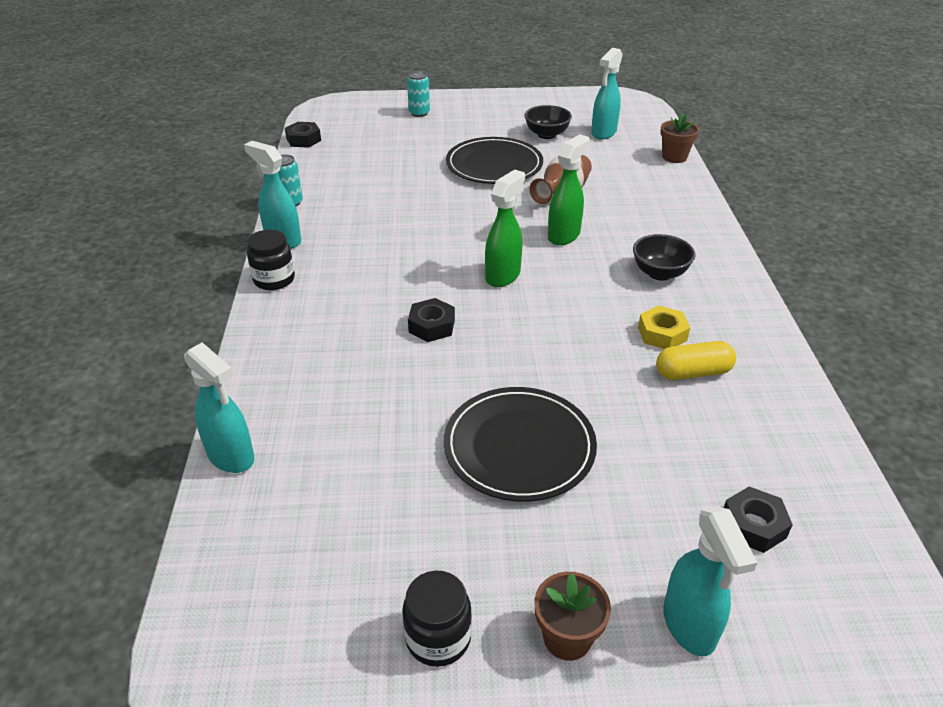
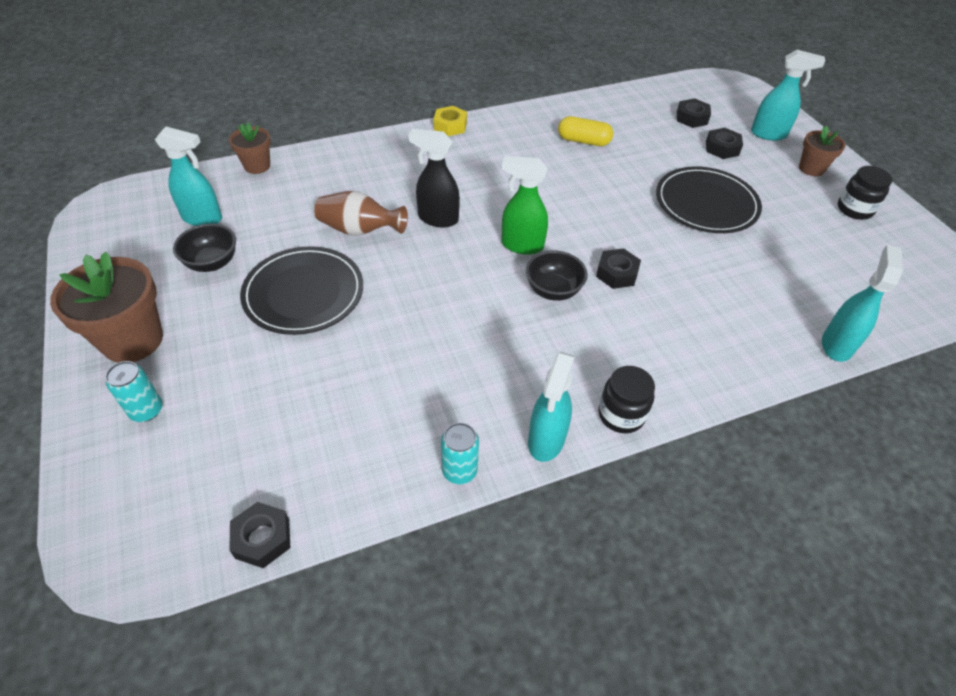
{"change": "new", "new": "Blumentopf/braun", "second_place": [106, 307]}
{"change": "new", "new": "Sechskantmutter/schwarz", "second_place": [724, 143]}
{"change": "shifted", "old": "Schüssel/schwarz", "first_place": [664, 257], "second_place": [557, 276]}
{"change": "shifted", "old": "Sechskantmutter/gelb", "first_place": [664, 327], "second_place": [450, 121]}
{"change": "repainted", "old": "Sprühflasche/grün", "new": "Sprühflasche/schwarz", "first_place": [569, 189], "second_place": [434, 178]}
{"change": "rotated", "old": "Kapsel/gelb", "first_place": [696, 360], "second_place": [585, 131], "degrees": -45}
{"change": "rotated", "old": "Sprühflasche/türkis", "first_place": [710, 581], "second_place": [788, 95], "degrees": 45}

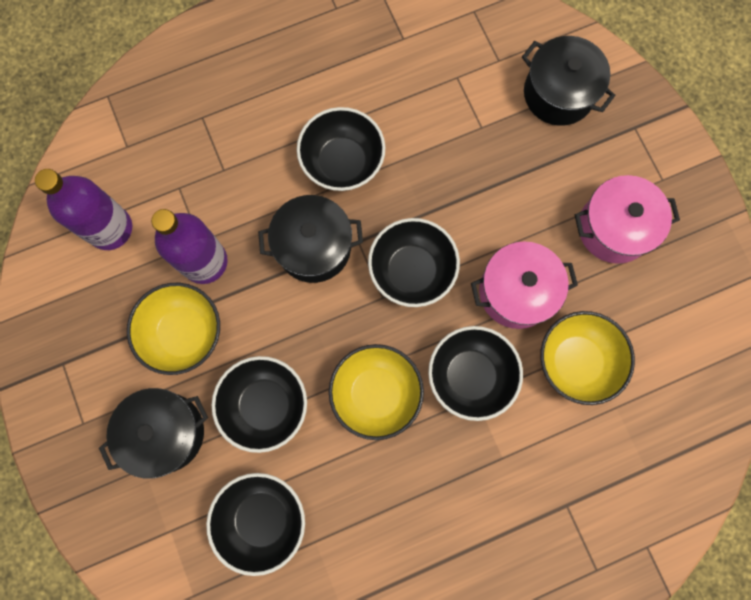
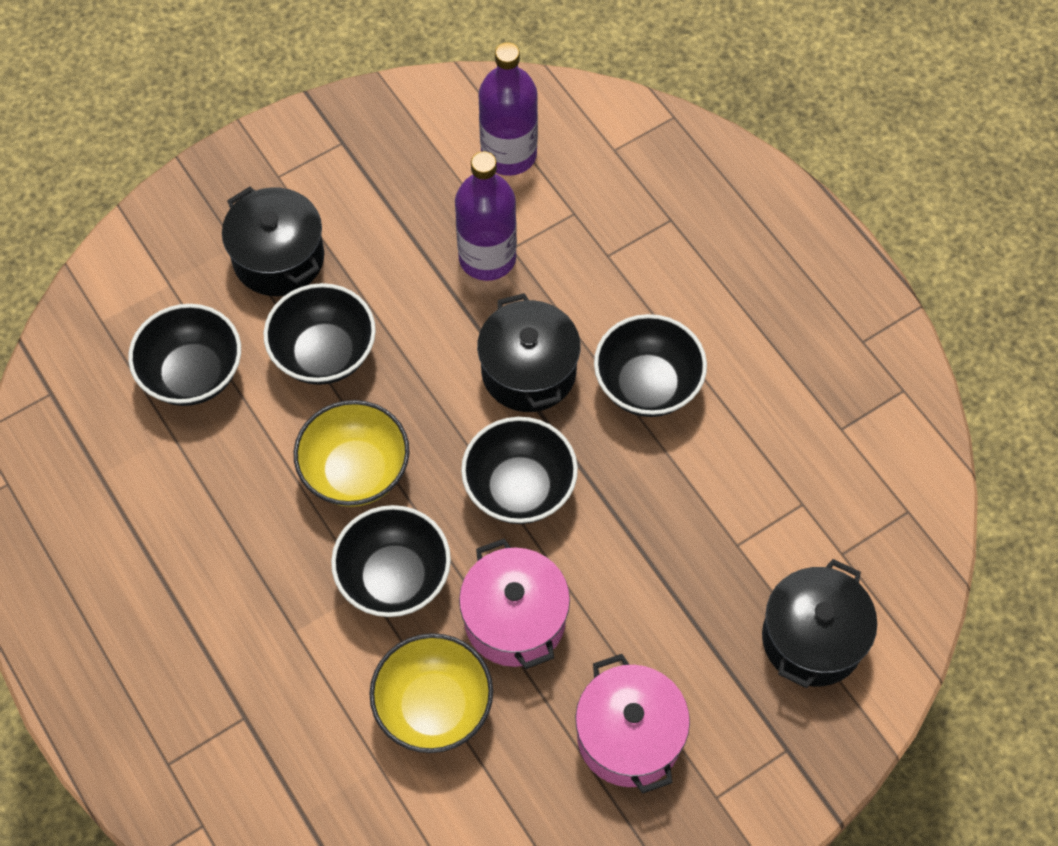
{"change": "gone", "old": "Schüssel/gelb", "first_place": [173, 329]}

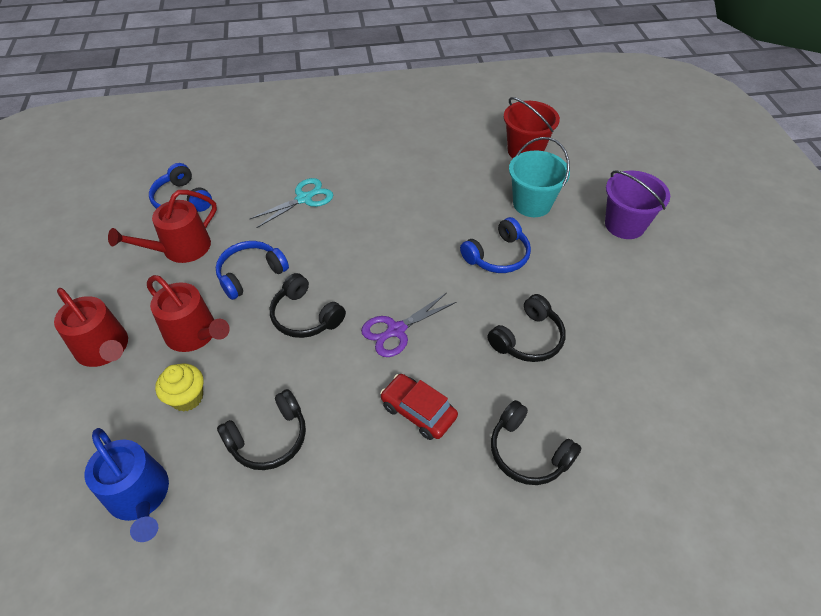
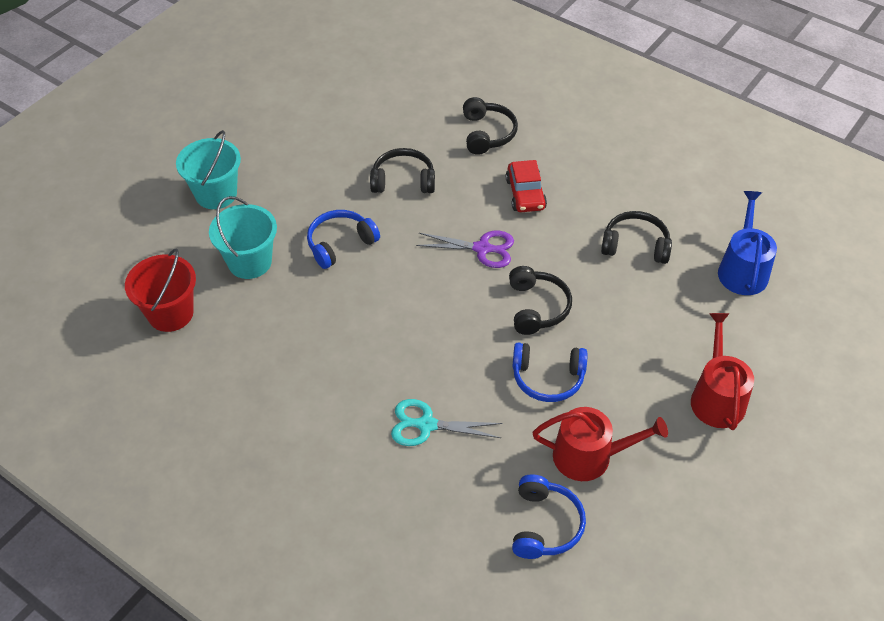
{"change": "gone", "old": "Gießkanne/rot", "first_place": [188, 313]}
{"change": "gone", "old": "Muffin/gelb", "first_place": [179, 388]}
{"change": "repainted", "old": "Eimer/lila", "new": "Eimer/türkis", "first_place": [637, 204], "second_place": [208, 169]}
{"change": "rotated", "old": "Kopfhörer/blau", "first_place": [495, 245], "second_place": [343, 239], "degrees": -45}

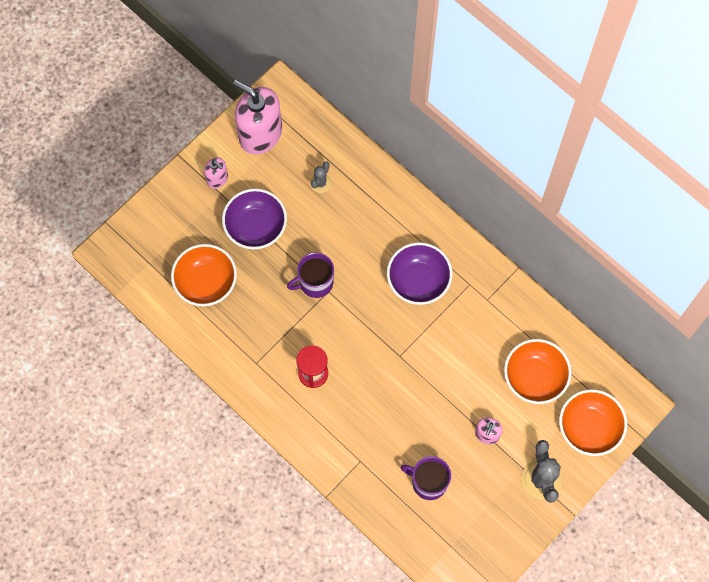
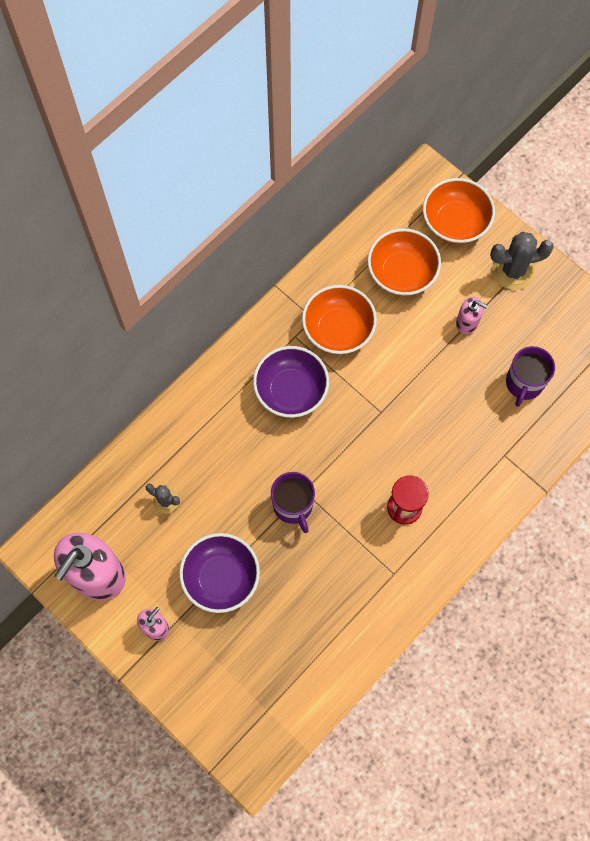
{"change": "shifted", "old": "Schüssel/orange", "first_place": [204, 275], "second_place": [339, 319]}

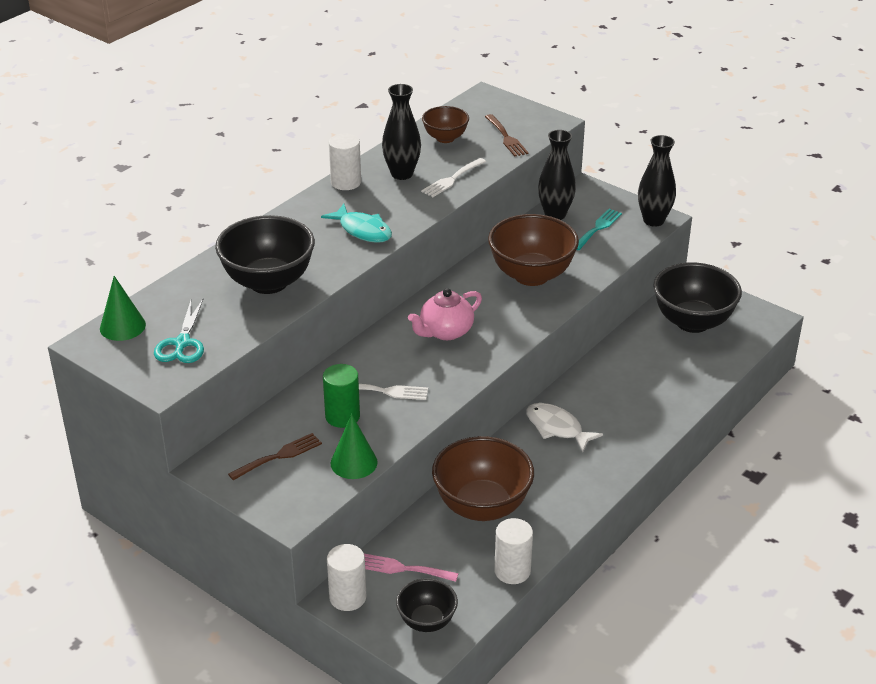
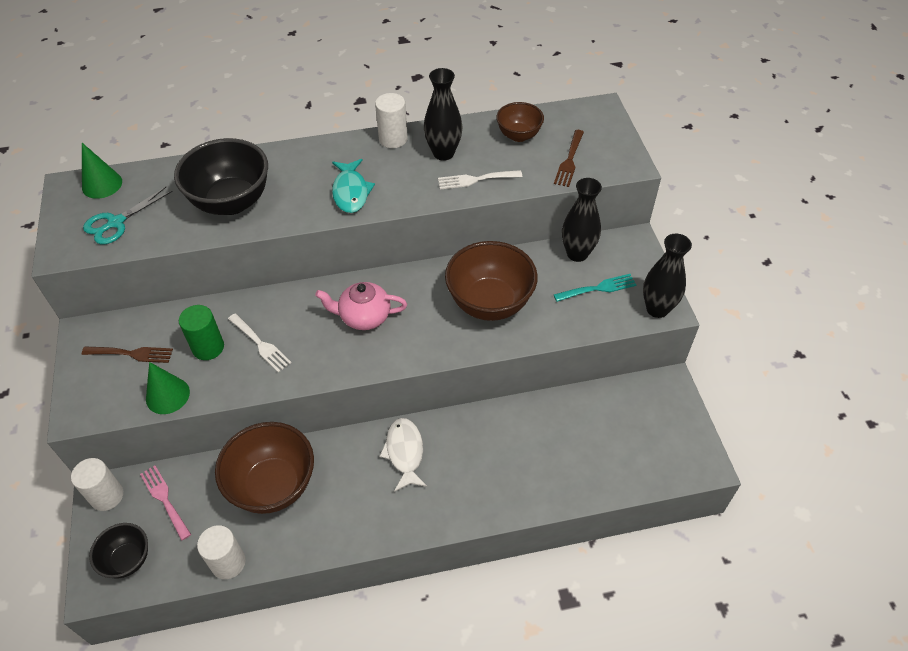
{"change": "gone", "old": "Schüssel/schwarz", "first_place": [697, 298]}

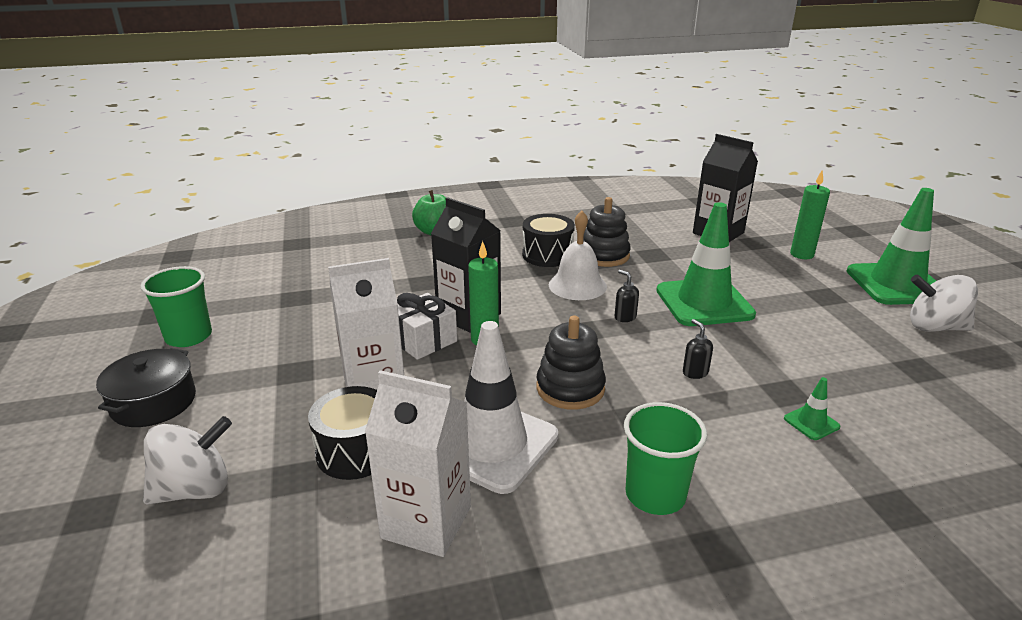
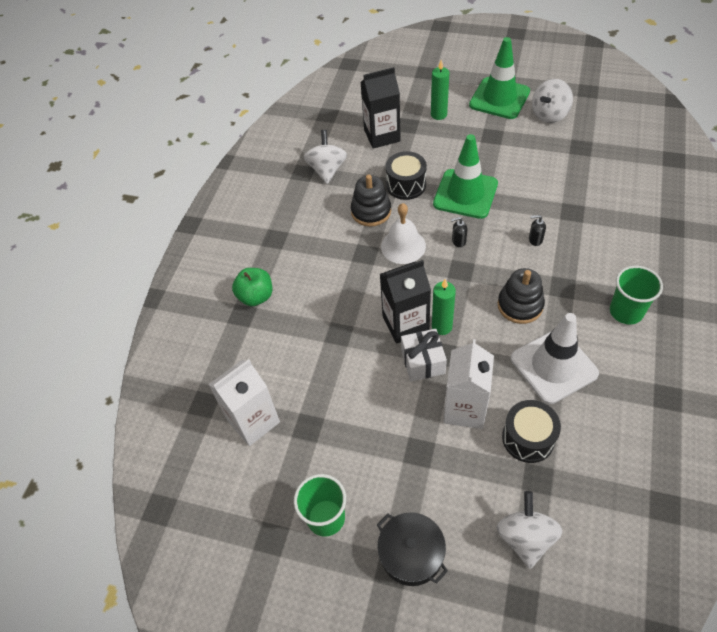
{"change": "gone", "old": "Leitkegel/grün", "first_place": [812, 408]}
{"change": "new", "new": "Kreisel/weiß", "second_place": [325, 157]}
{"change": "shifted", "old": "Getränkekarton/weiß", "first_place": [418, 463], "second_place": [244, 402]}
{"change": "shifted", "old": "Trommel/schwarz", "first_place": [548, 240], "second_place": [406, 175]}

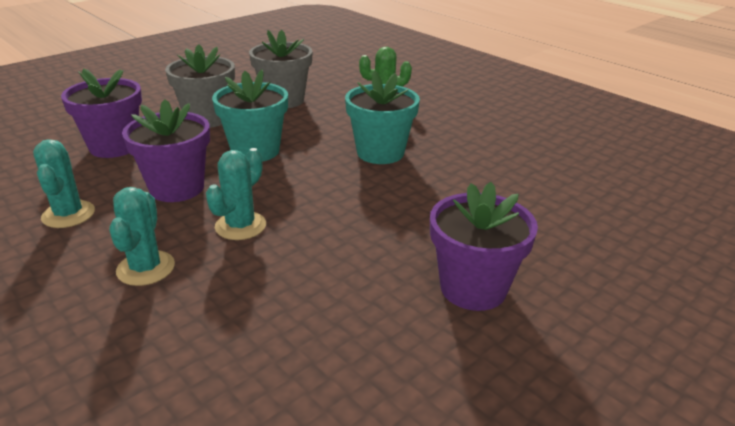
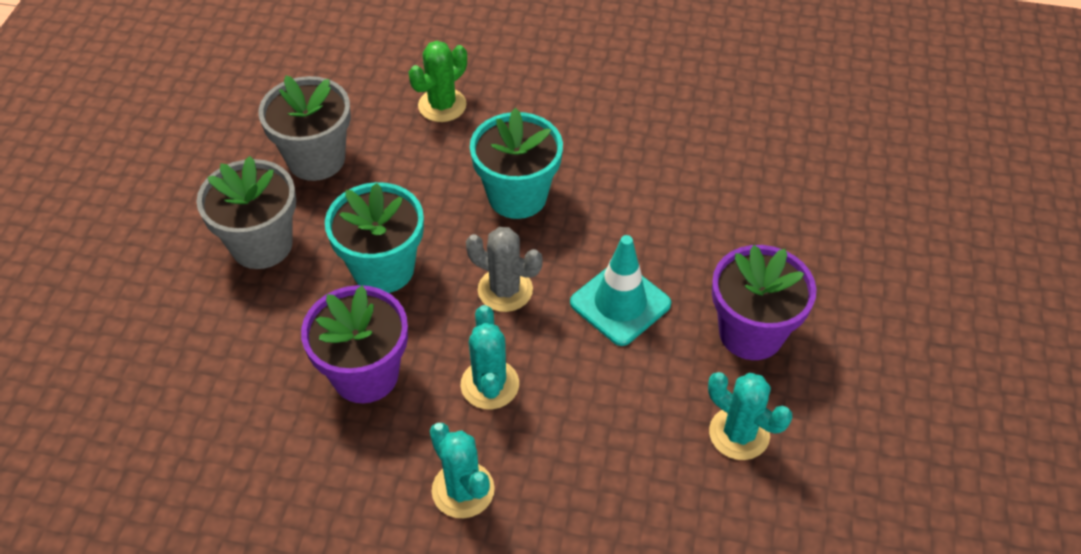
{"change": "gone", "old": "Blumentopf/lila", "first_place": [101, 113]}
{"change": "new", "new": "Kaktus/grau", "second_place": [504, 269]}
{"change": "new", "new": "Leitkegel/türkis", "second_place": [620, 290]}
{"change": "shifted", "old": "Kaktus/türkis", "first_place": [64, 183], "second_place": [750, 416]}

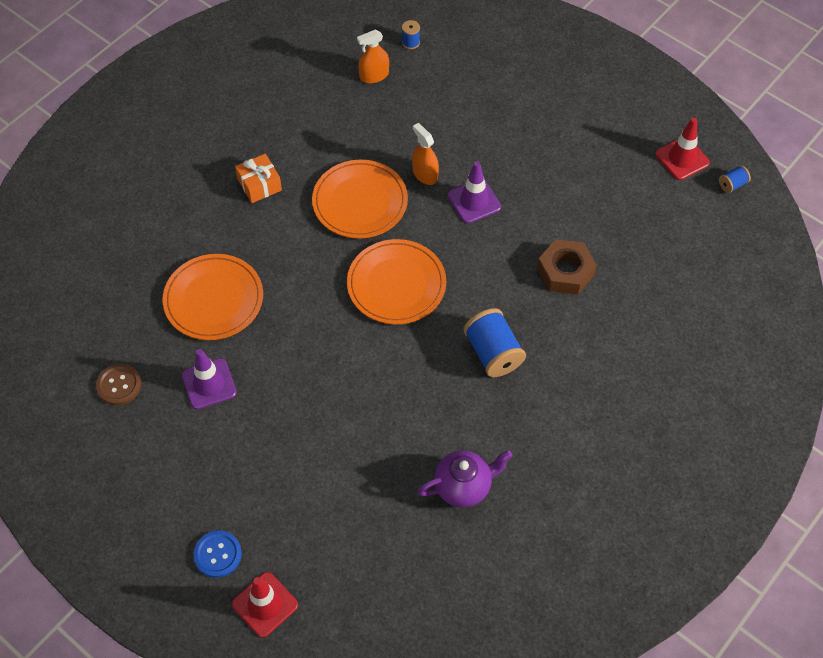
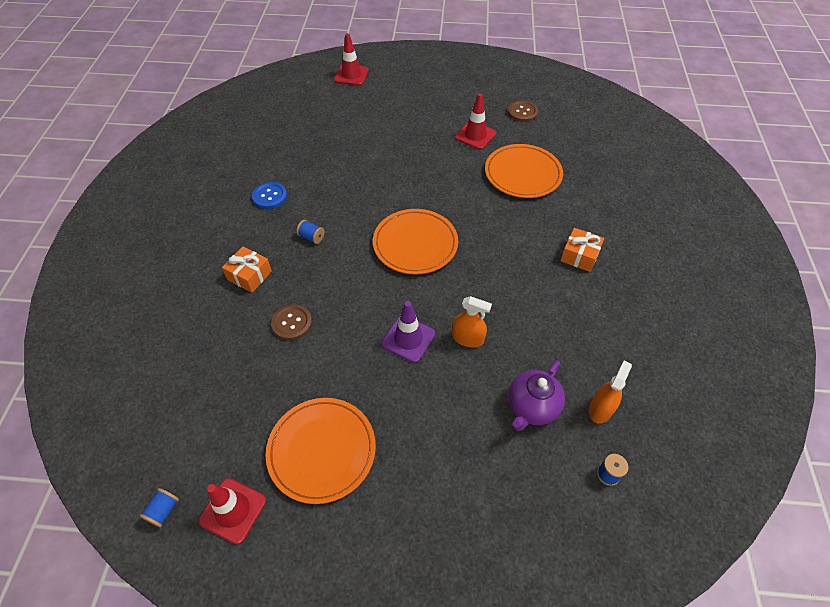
{"change": "new", "new": "Geschenk/orange", "second_place": [247, 269]}
{"change": "shifted", "old": "Knopf/blau", "first_place": [217, 554], "second_place": [269, 195]}
{"change": "shifted", "old": "Teller/orange", "first_place": [360, 199], "second_place": [321, 451]}
{"change": "shifted", "old": "Teekanne/lila", "first_place": [465, 478], "second_place": [536, 395]}
{"change": "swapped", "old": "Sechskantmutter/braun", "new": "Knopf/braun", "first_place": [567, 267], "second_place": [291, 322]}
{"change": "repainted", "old": "Leitkegel/lila", "new": "Leitkegel/rot", "first_place": [209, 379], "second_place": [475, 121]}
{"change": "scaled", "old": "Garnrolle/blau", "first_place": [494, 342], "second_place": [310, 232], "factor": 0.49}

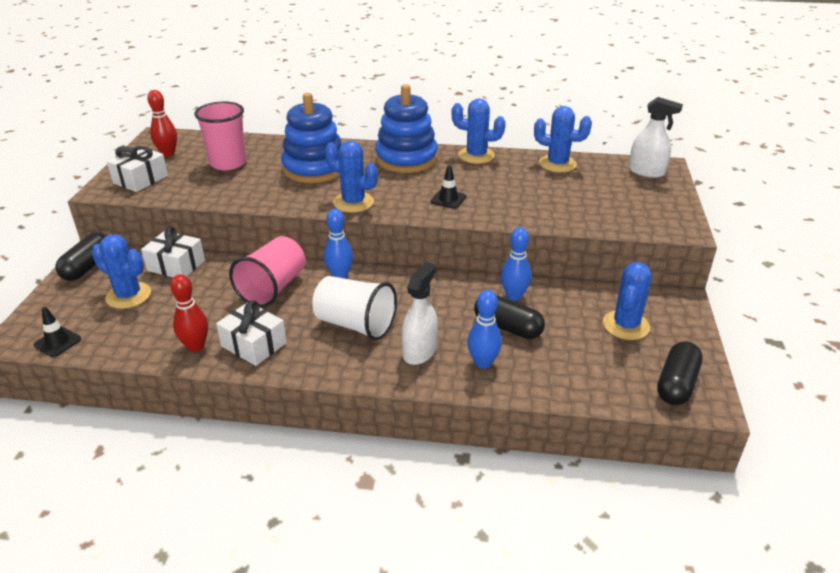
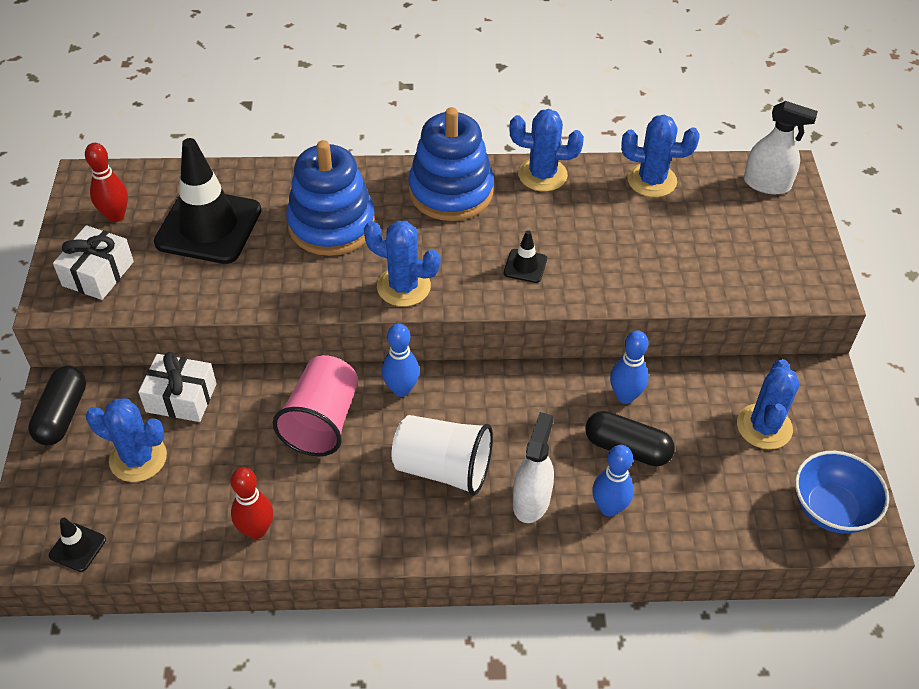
{"change": "gone", "old": "Geschenk/weiß", "first_place": [251, 333]}
{"change": "swapped", "old": "Becher/rosa", "new": "Leitkegel/schwarz", "first_place": [220, 135], "second_place": [207, 201]}
{"change": "swapped", "old": "Kapsel/schwarz", "new": "Schüssel/blau", "first_place": [680, 373], "second_place": [842, 492]}

